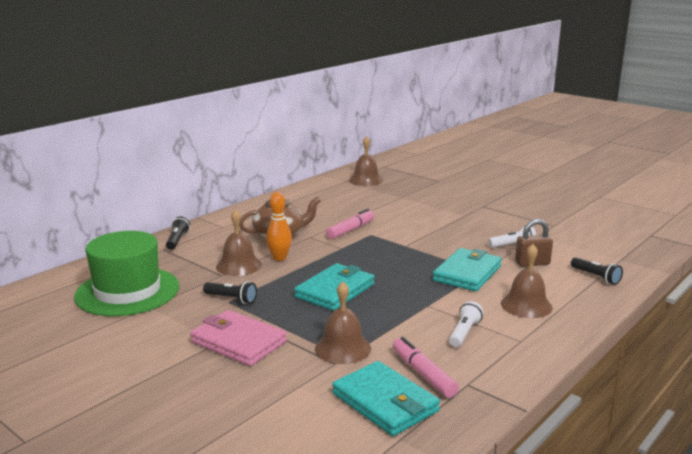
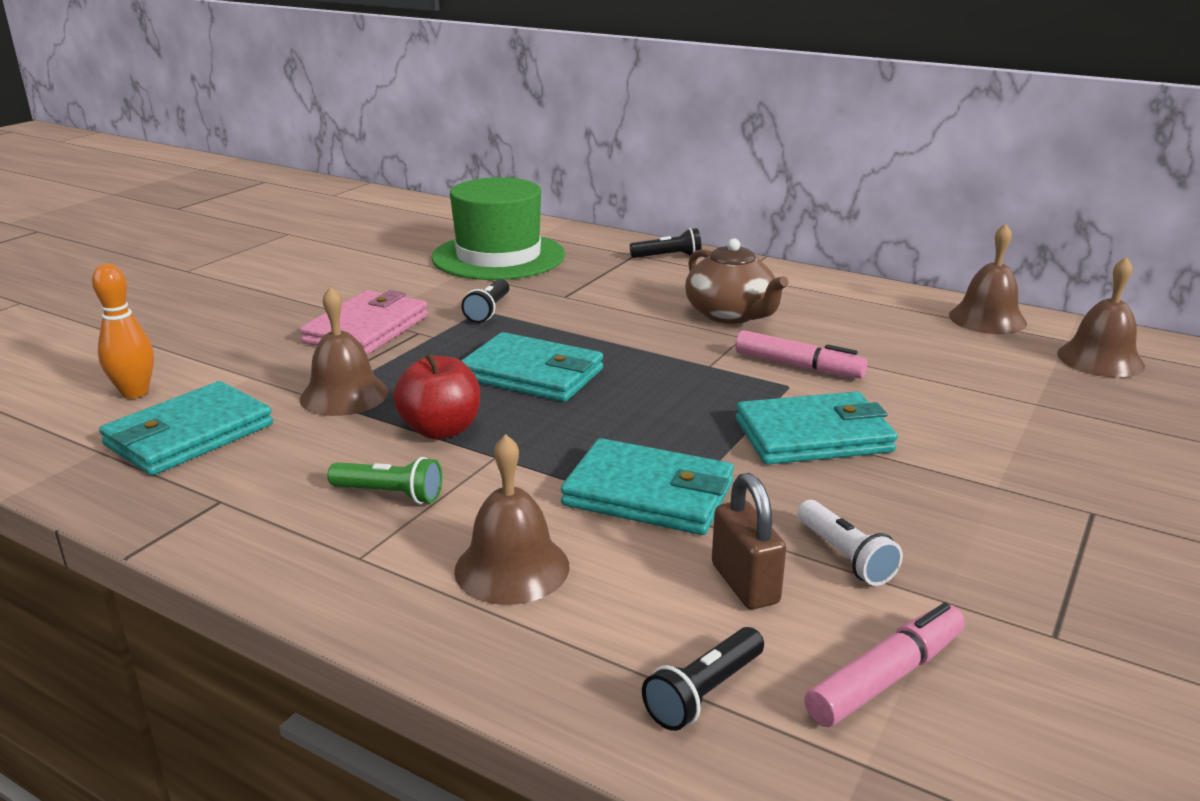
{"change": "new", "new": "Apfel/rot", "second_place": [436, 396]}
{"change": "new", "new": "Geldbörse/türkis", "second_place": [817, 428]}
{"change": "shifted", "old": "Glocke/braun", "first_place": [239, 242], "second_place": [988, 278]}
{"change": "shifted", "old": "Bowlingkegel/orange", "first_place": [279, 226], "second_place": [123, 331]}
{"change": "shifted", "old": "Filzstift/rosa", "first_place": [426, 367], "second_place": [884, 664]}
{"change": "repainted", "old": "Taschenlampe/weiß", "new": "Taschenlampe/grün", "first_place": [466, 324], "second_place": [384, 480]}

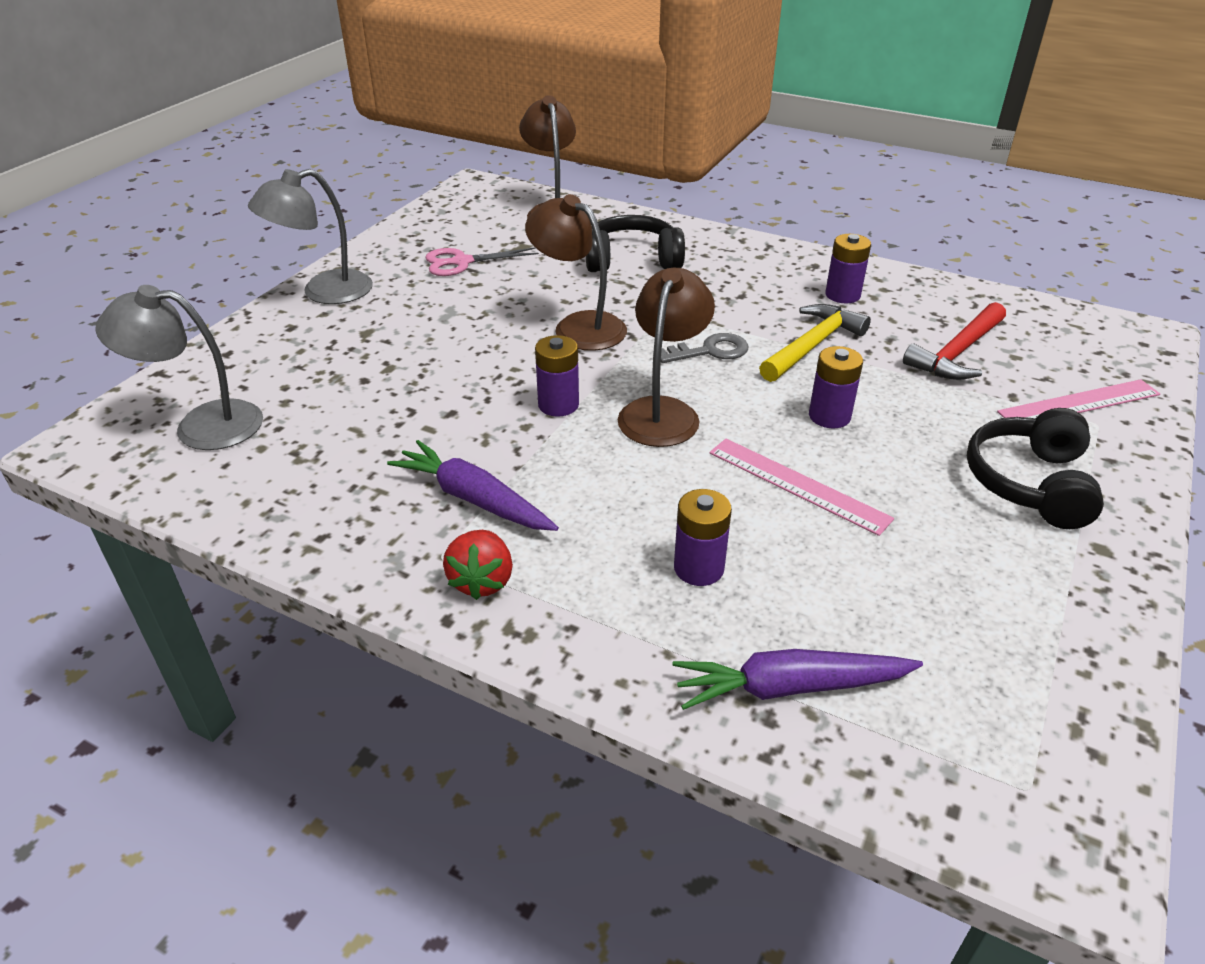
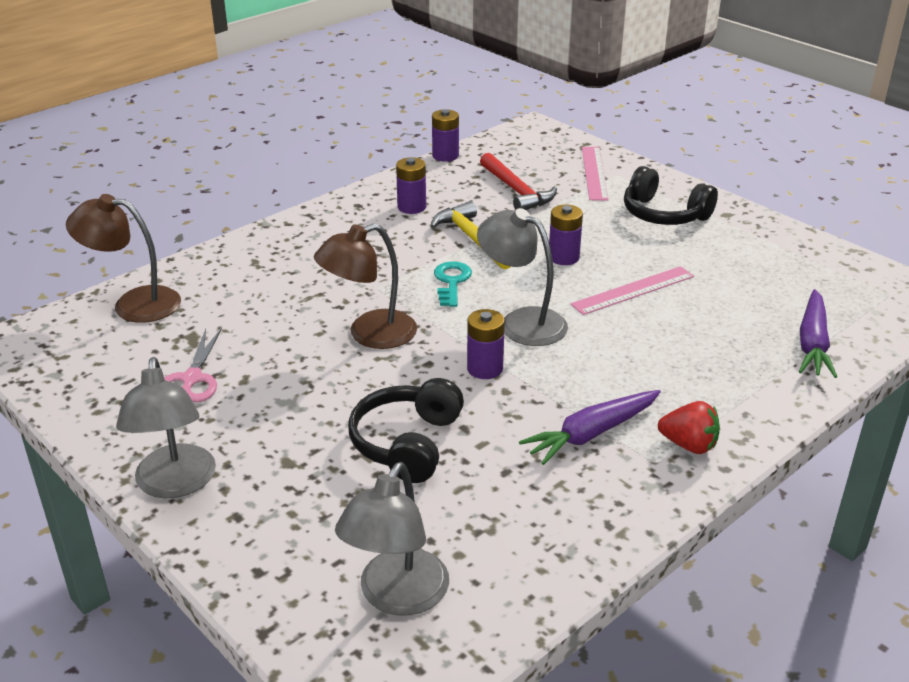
{"change": "shifted", "old": "Kopfhörer/schwarz", "first_place": [635, 243], "second_place": [406, 430]}
{"change": "shifted", "old": "Batterie/lila", "first_place": [703, 537], "second_place": [445, 135]}
{"change": "repainted", "old": "Lampe/braun", "new": "Lampe/grau", "first_place": [666, 357], "second_place": [522, 277]}
{"change": "repainted", "old": "Schlüssel/grau", "new": "Schlüssel/türkis", "first_place": [704, 348], "second_place": [453, 284]}

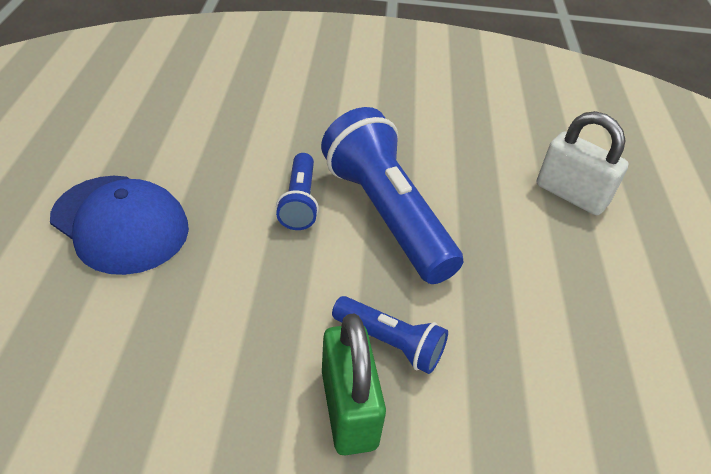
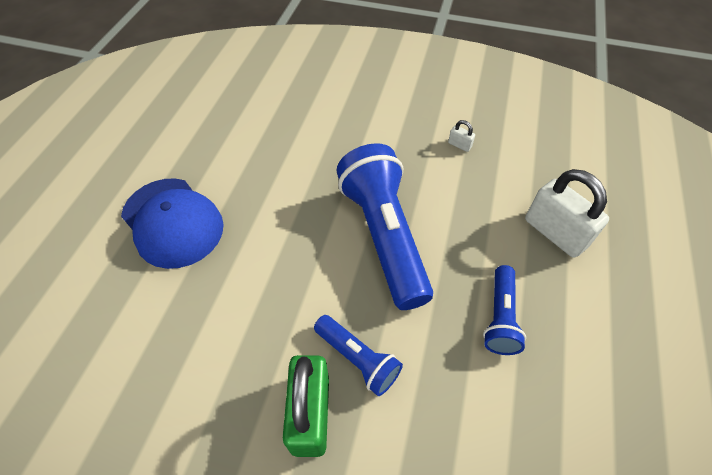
{"change": "new", "new": "Vorhängeschloss/weiß", "second_place": [461, 136]}
{"change": "shifted", "old": "Taschenlampe/blau", "first_place": [297, 191], "second_place": [504, 310]}

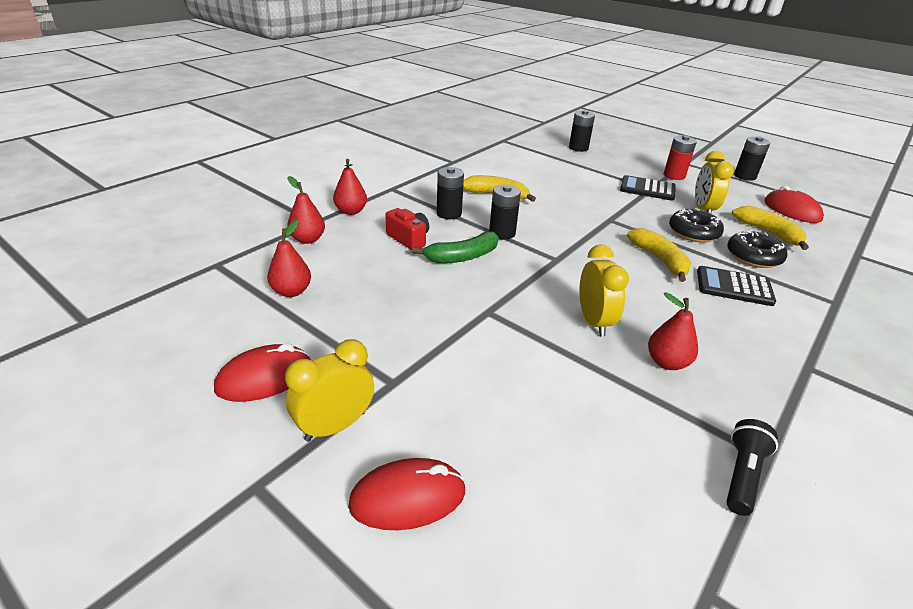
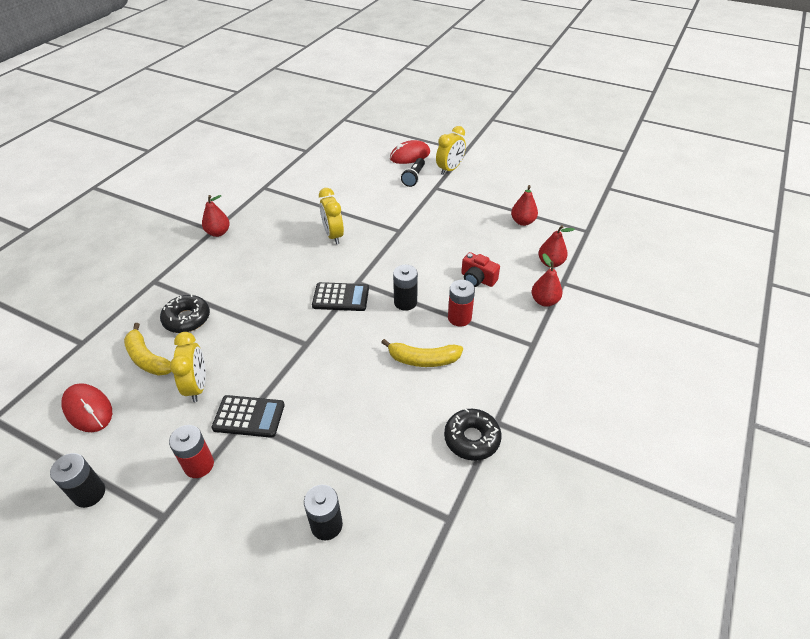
{"change": "gone", "old": "Computermaus/rot", "first_place": [263, 373]}
{"change": "gone", "old": "Banane/grün", "first_place": [455, 247]}
{"change": "gone", "old": "Banane/gelb", "first_place": [659, 255]}
{"change": "shifted", "old": "Birne/rot", "first_place": [673, 331], "second_place": [216, 216]}
{"change": "shifted", "old": "Donut/schwarz", "first_place": [696, 225], "second_place": [473, 435]}
{"change": "shifted", "old": "Taschenrechner/schwarz", "first_place": [736, 286], "second_place": [340, 296]}
{"change": "shifted", "old": "Taschenlampe/schwarz", "first_place": [752, 467], "second_place": [413, 172]}
{"change": "repainted", "old": "Batterie/schwarz", "new": "Batterie/rot", "first_place": [450, 193], "second_place": [461, 303]}

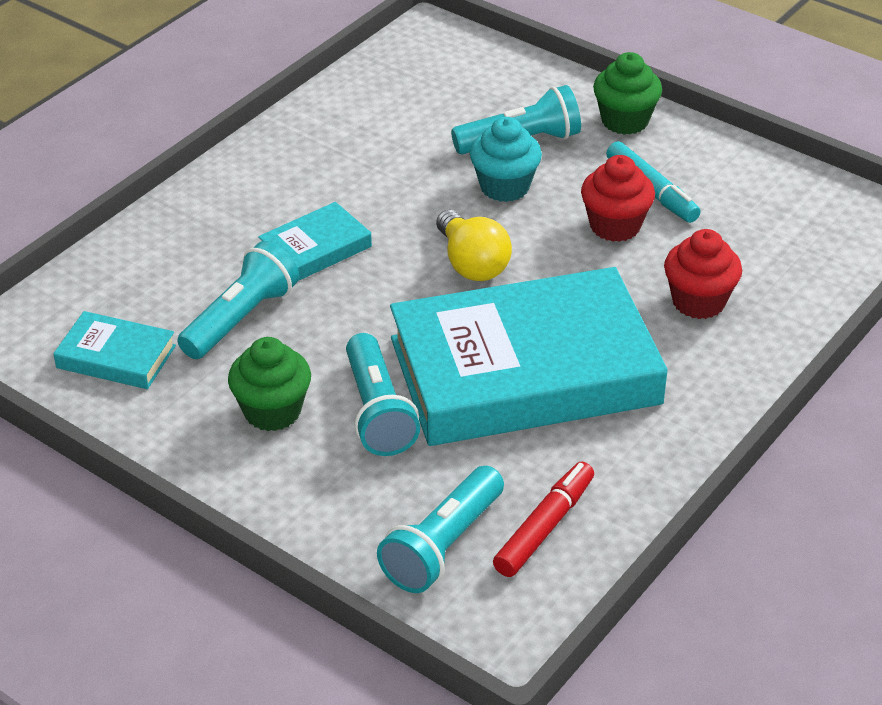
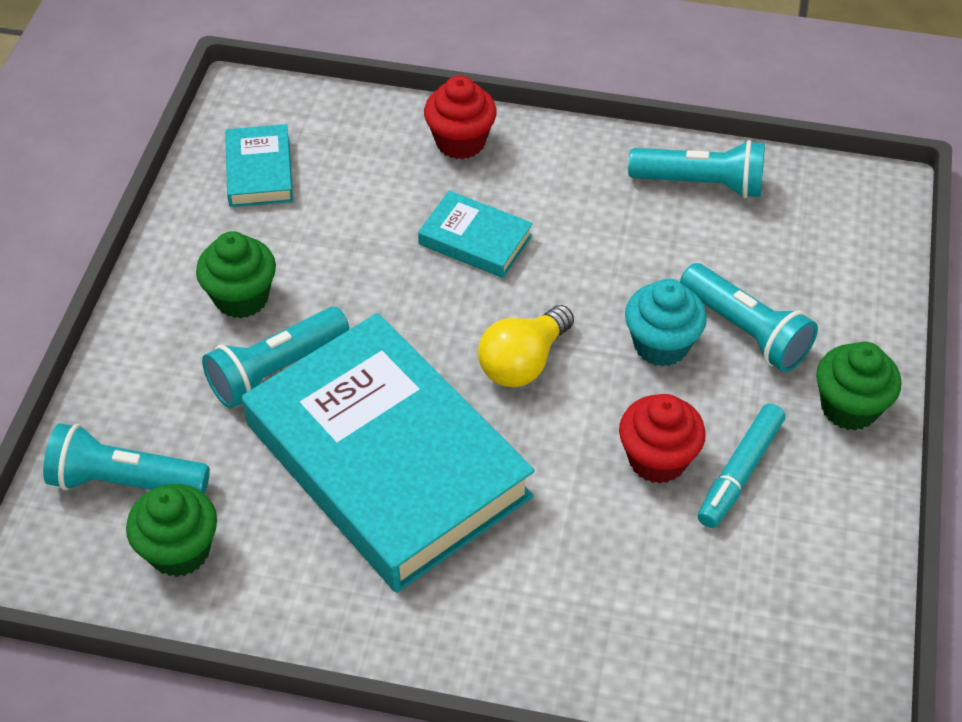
{"change": "shifted", "old": "Taschenlampe/türkis", "first_place": [238, 300], "second_place": [696, 169]}
{"change": "shifted", "old": "Muffin/rot", "first_place": [703, 274], "second_place": [460, 117]}
{"change": "swapped", "old": "Filzstift/rot", "new": "Muffin/grün", "first_place": [543, 519], "second_place": [171, 530]}

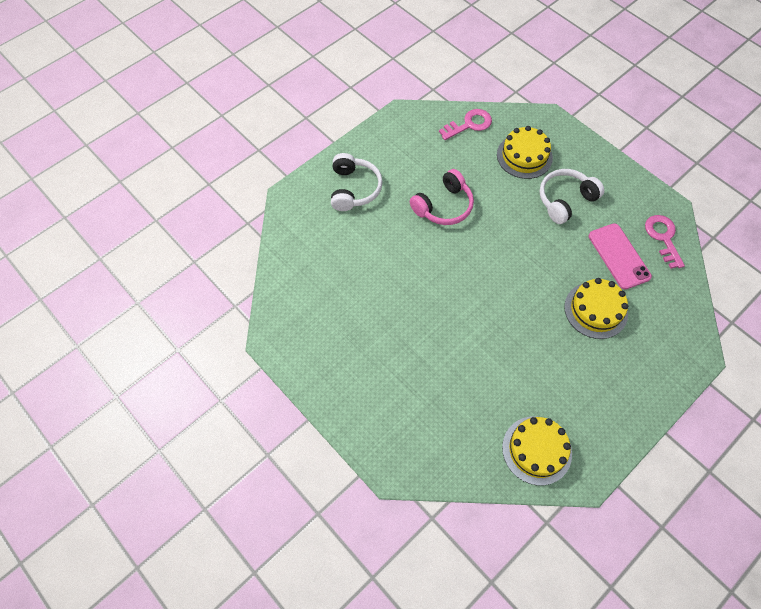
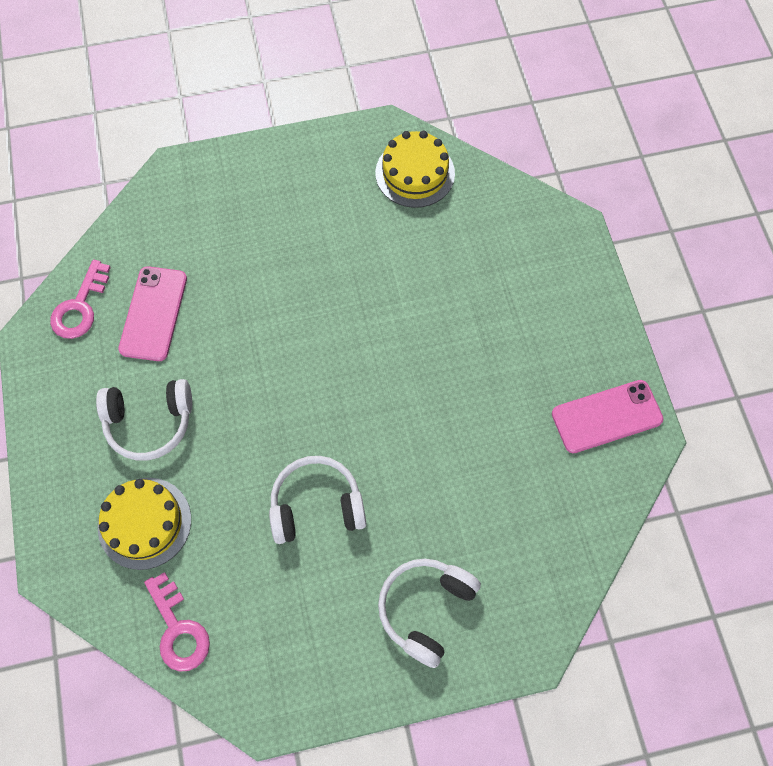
{"change": "gone", "old": "Kuchen/gelb", "first_place": [596, 308]}
{"change": "new", "new": "Handy/rosa", "second_place": [608, 416]}
{"change": "repainted", "old": "Kopfhörer/rosa", "new": "Kopfhörer/weiß", "first_place": [442, 197], "second_place": [318, 500]}
{"change": "rotated", "old": "Schlüssel/rosa", "first_place": [465, 124], "second_place": [177, 622], "degrees": -120}

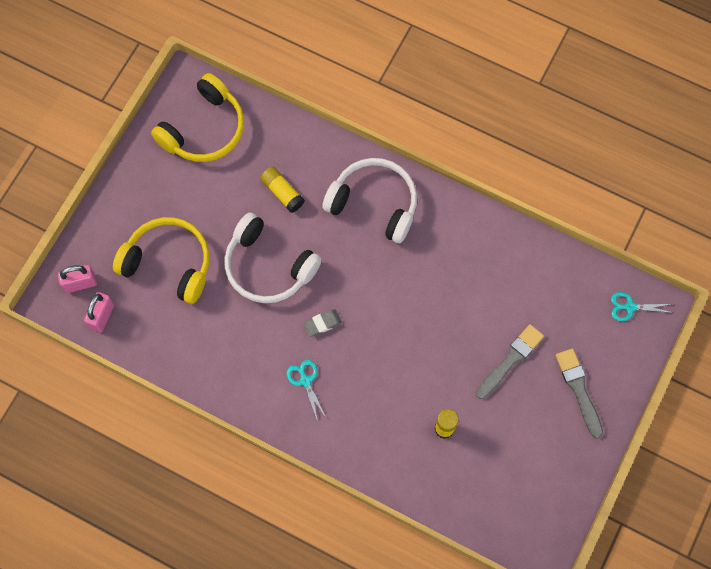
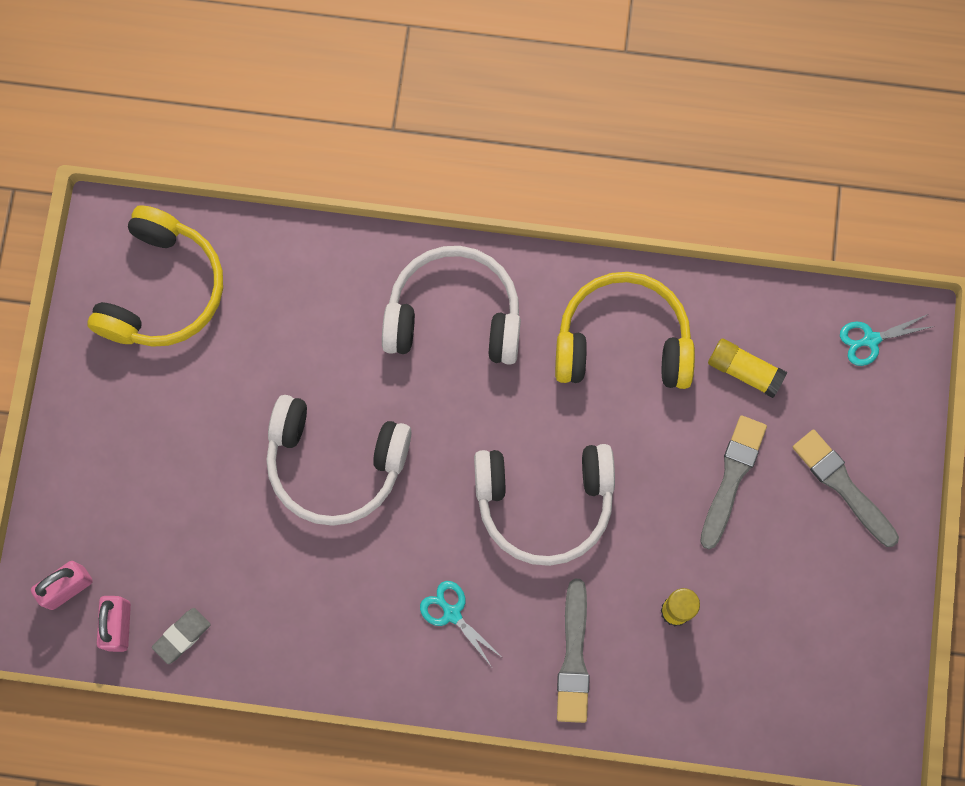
{"change": "new", "new": "Kopfhörer/weiß", "second_place": [544, 505]}
{"change": "new", "new": "Pinsel/grau", "second_place": [573, 651]}
{"change": "shifted", "old": "Kopfhörer/gelb", "first_place": [161, 260], "second_place": [625, 330]}
{"change": "shifted", "old": "Klebestift/gelb", "first_place": [282, 190], "second_place": [747, 368]}
{"change": "shifted", "old": "Radiergummi/grau", "first_place": [322, 323], "second_place": [181, 636]}

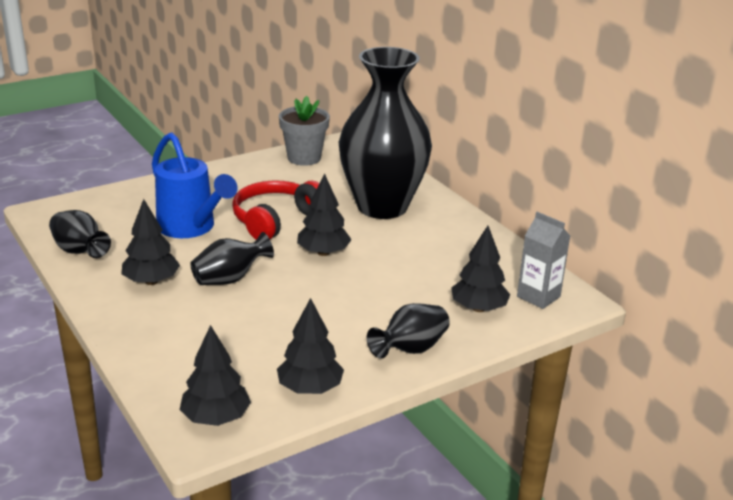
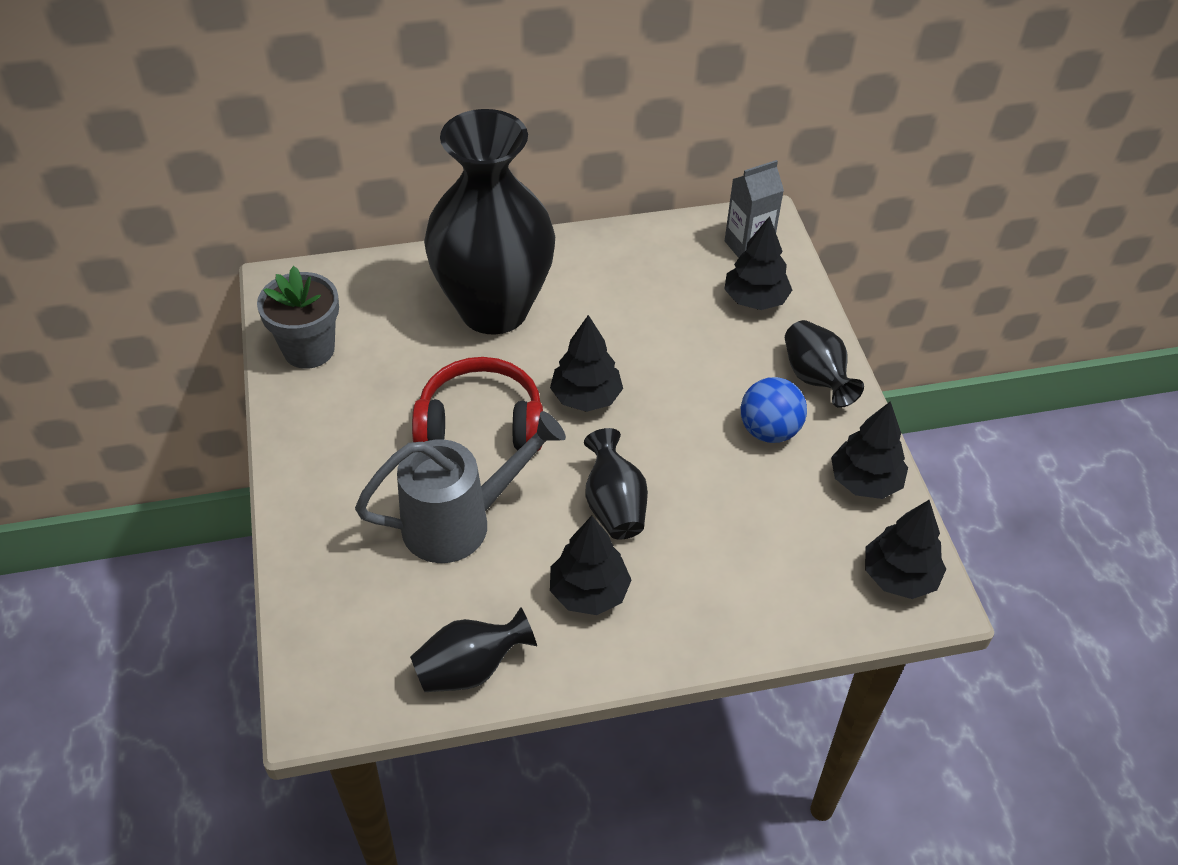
{"change": "new", "new": "Ball/blau", "second_place": [774, 410]}
{"change": "repainted", "old": "Gießkanne/blau", "new": "Gießkanne/grau", "first_place": [195, 185], "second_place": [460, 487]}
{"change": "rotated", "old": "Kopfhörer/rot", "first_place": [276, 210], "second_place": [477, 404], "degrees": 120}

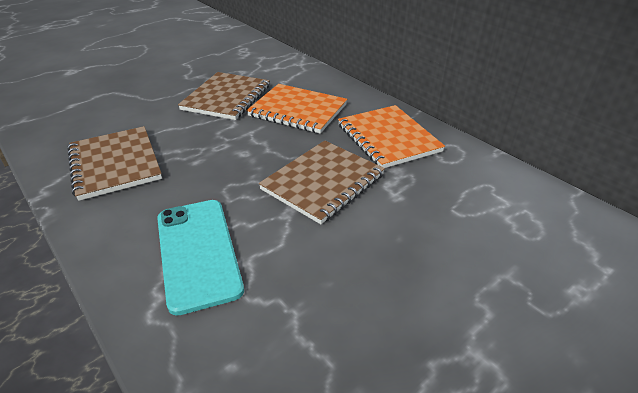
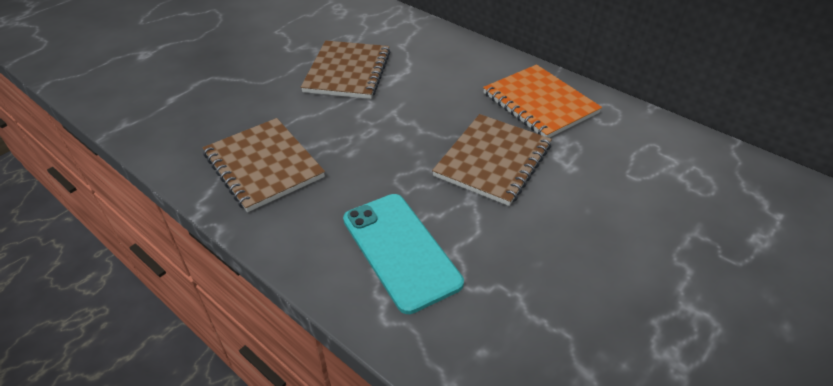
{"change": "gone", "old": "Notizbuch/orange", "first_place": [296, 109]}

